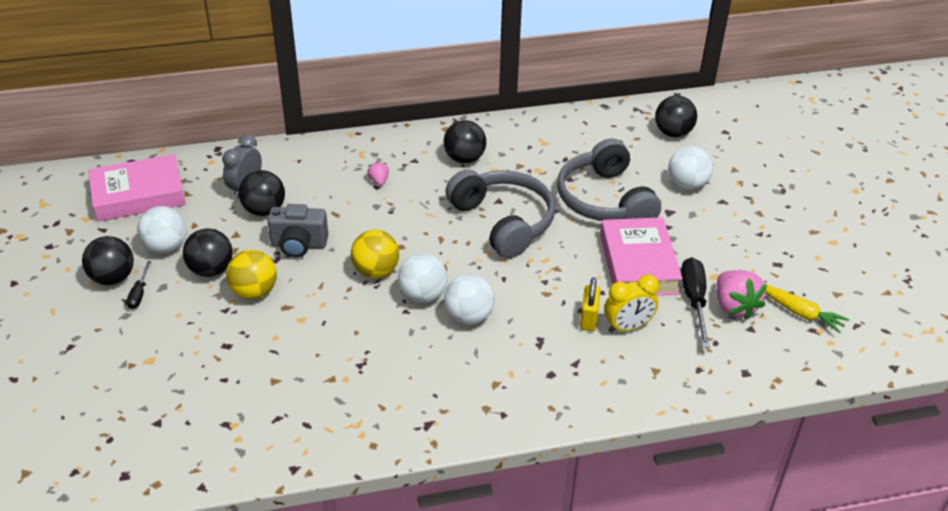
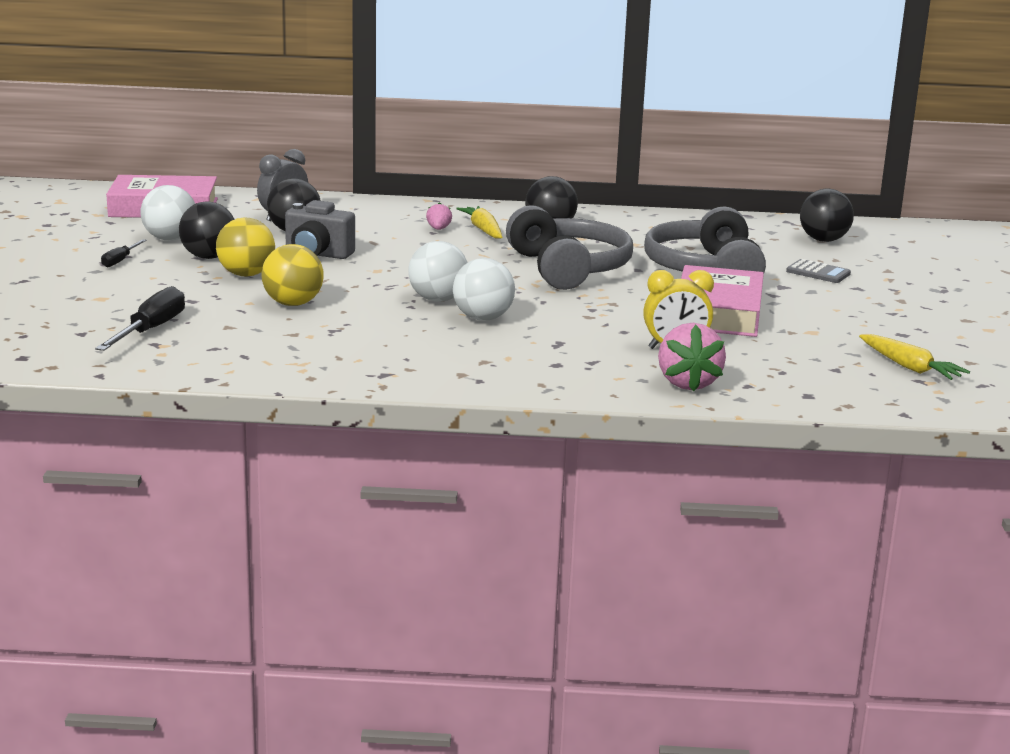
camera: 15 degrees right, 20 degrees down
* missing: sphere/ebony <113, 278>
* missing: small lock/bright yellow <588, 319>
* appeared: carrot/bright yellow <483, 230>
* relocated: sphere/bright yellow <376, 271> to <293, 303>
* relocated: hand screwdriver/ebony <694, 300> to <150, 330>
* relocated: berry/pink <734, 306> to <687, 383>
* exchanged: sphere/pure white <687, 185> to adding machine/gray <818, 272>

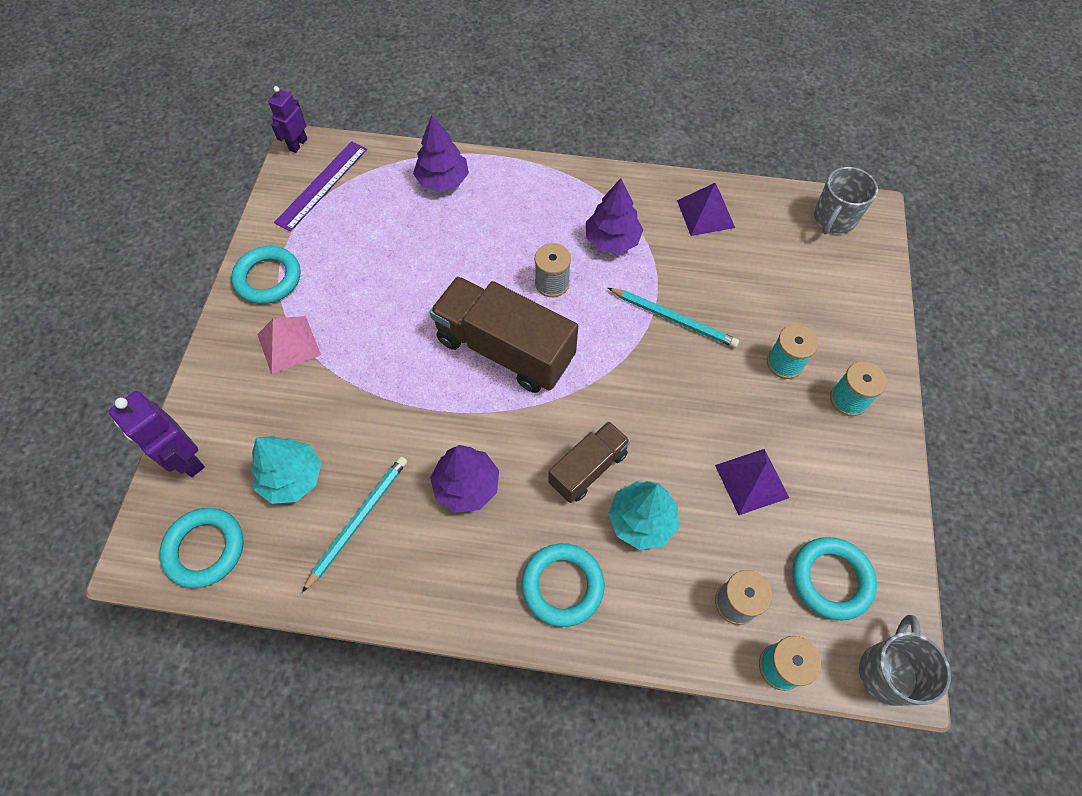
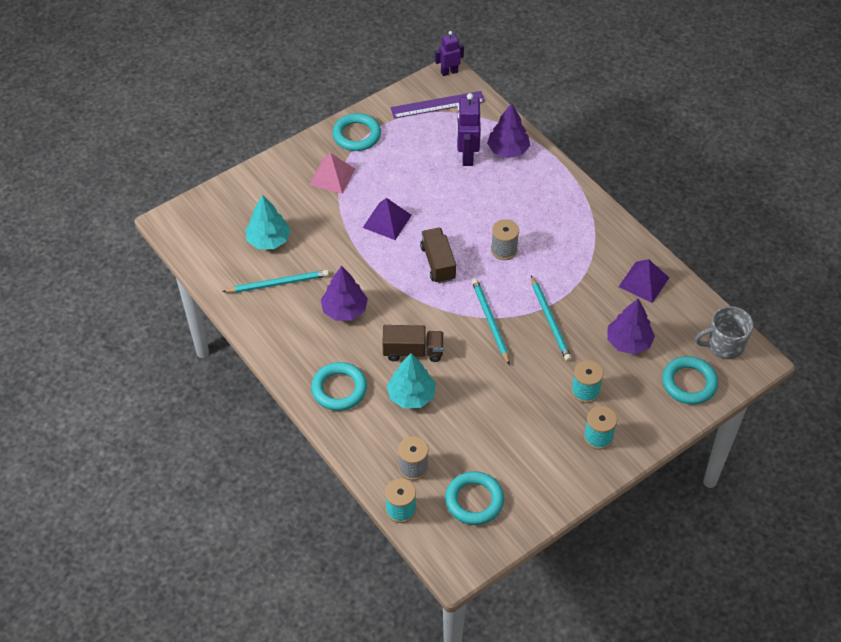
camera: 45 degrees right, 10 degrees down
* missing: coffee mug/gray <887, 672>
* appeared: lead pencil/teal <490, 321>
* relocated: robot/royal purple <186, 459> to <467, 156>
* relocated: hoop/teal <205, 549> to <689, 383>
* relocated: toy tree/royal purple <612, 240> to <628, 342>
* relocated: solid pyramid/royal purple <751, 481> to <387, 221>
* size: lorry/brown <505, 349> = <438, 263> x0.57

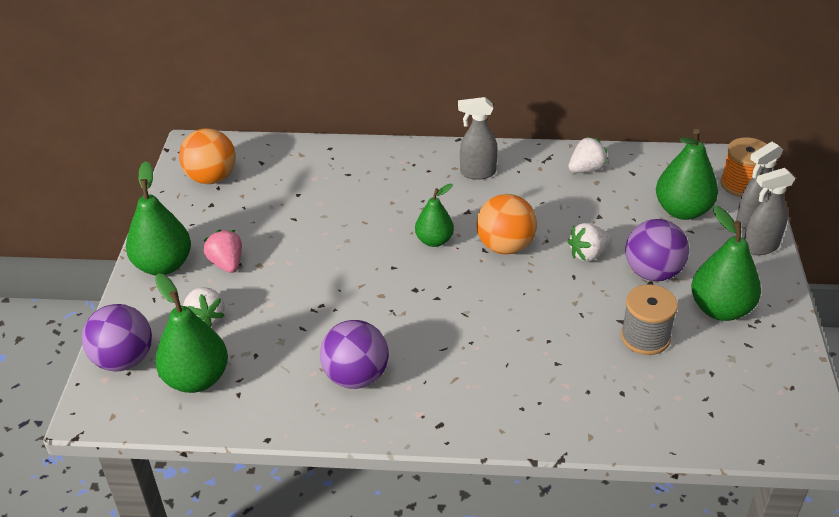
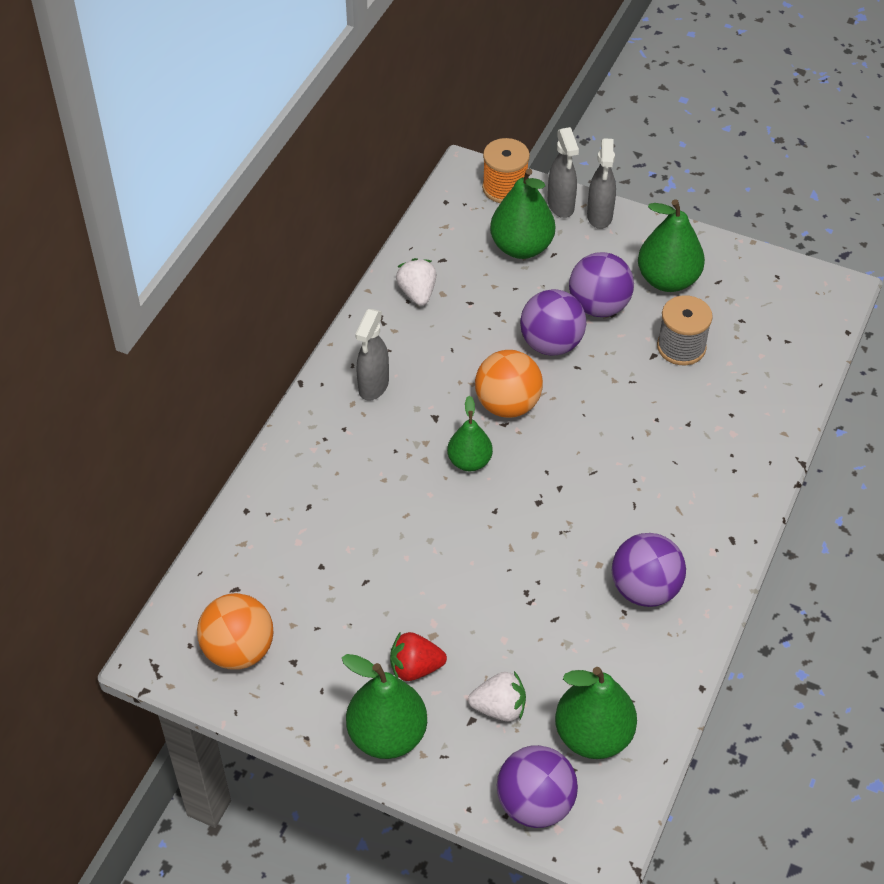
camera: 70 degrees left, 10 degrees up
* exchanged: berry/pure white <588, 254> to sphere/royal purple <551, 344>
* colour: berry/pink <227, 263> to berry/red <415, 668>

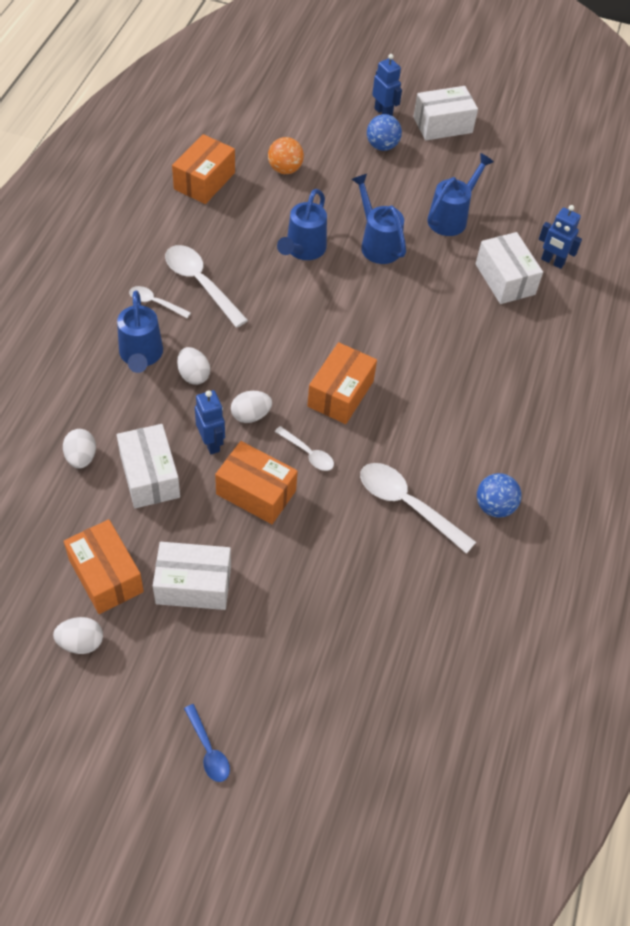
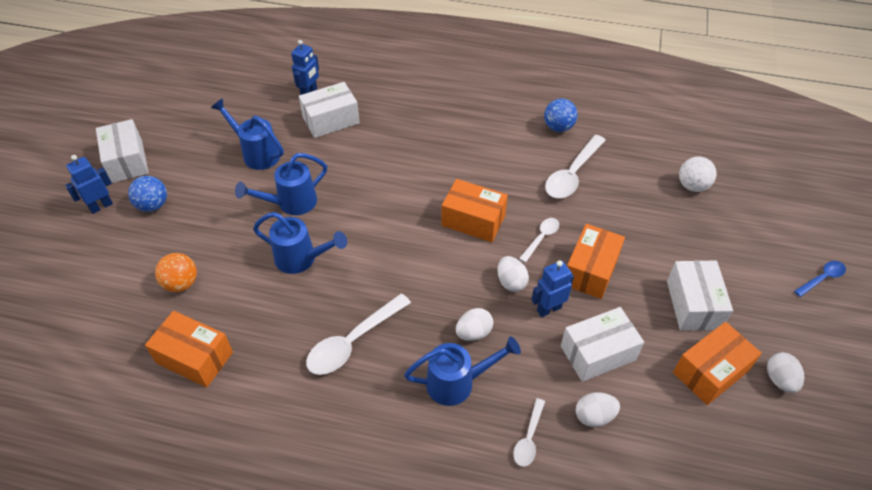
camera: 90 degrees left, 5 degrees down
* appeared: sphere/pure white <692, 186>
* relocated: teaspoon/pure white <155, 303> to <529, 438>

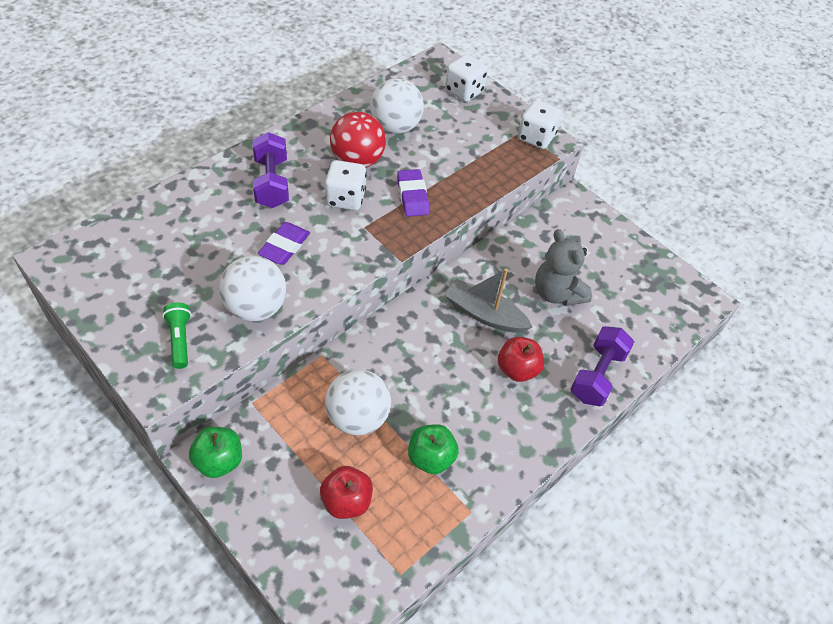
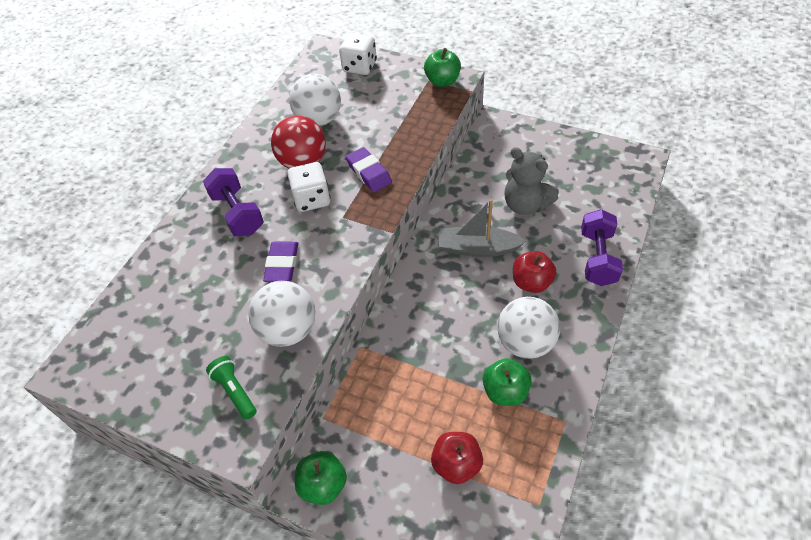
camera: 15 degrees left, 0 degrees up
* relocated: sphere/pure white <358, 417> to <525, 342>
* exchanged: die/pure white <536, 137> to toy apple/leaf-green <442, 81>

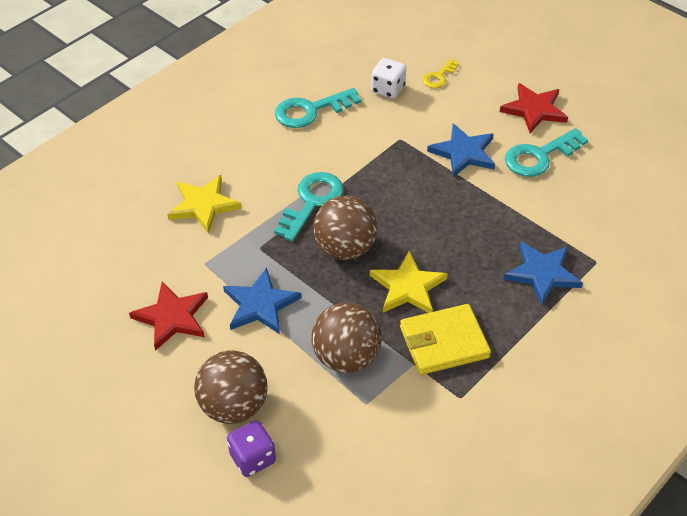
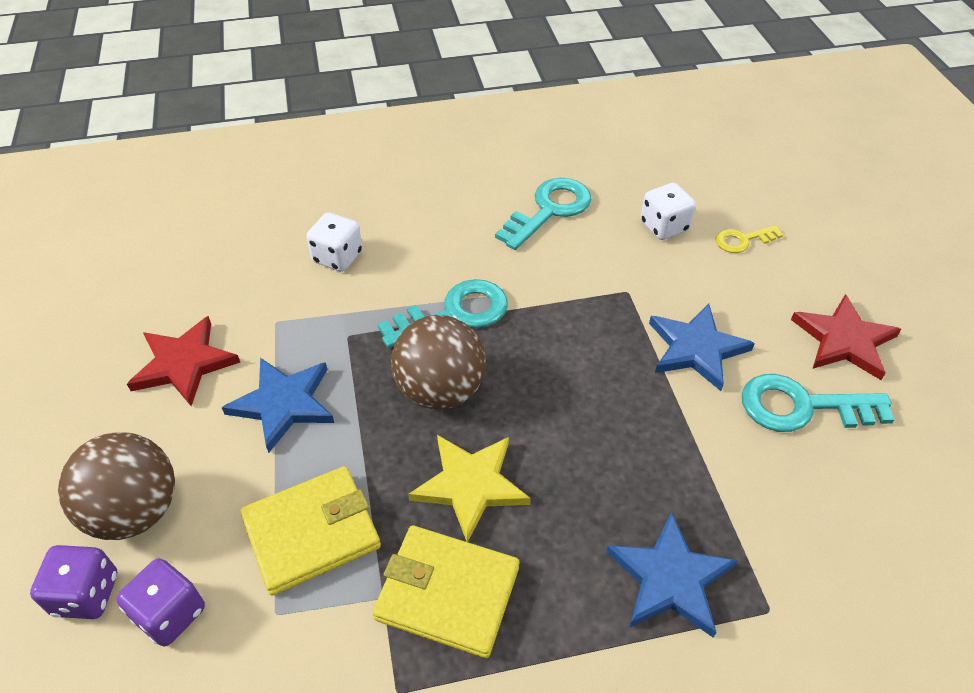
camera: 35 degrees right, 0 degrees up
* appeared: die/royal purple <170, 613>
* exchanged: five-pointed star/bright yellow <203, 205> to die/pure white <338, 257>
* exchanged: sphere/brown <346, 357> to card wallet/bright yellow <312, 532>
* spun: key/teal <310, 111> = <549, 210> 120 degrees clockwise

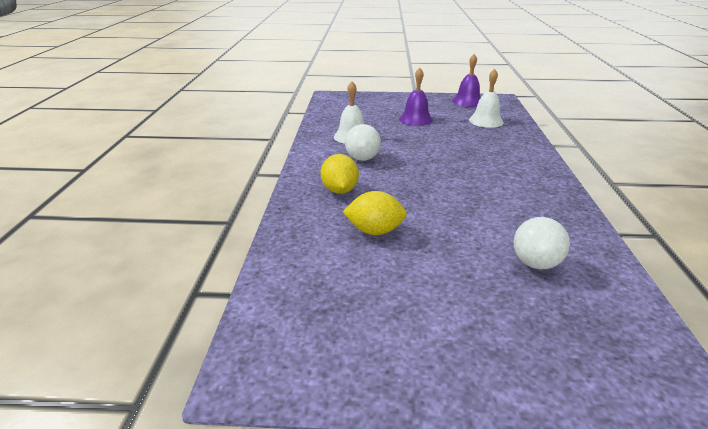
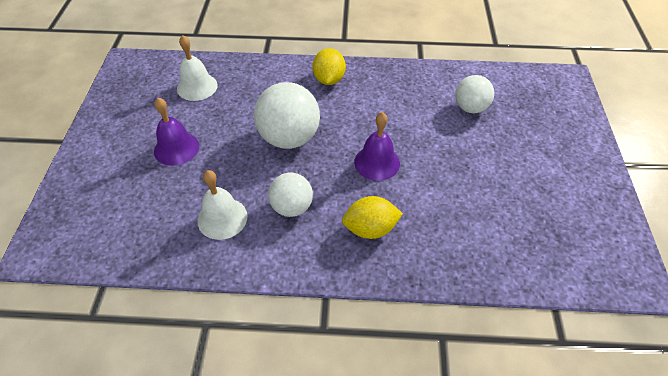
camera: 90 degrees left, 20 degrees up
* appeared: sphere/pure white <289, 138>
* relocated: citrus fruit/bright yellow <375, 231> to <329, 79>
* relocated: bell/royal purple <467, 101> to <377, 162>

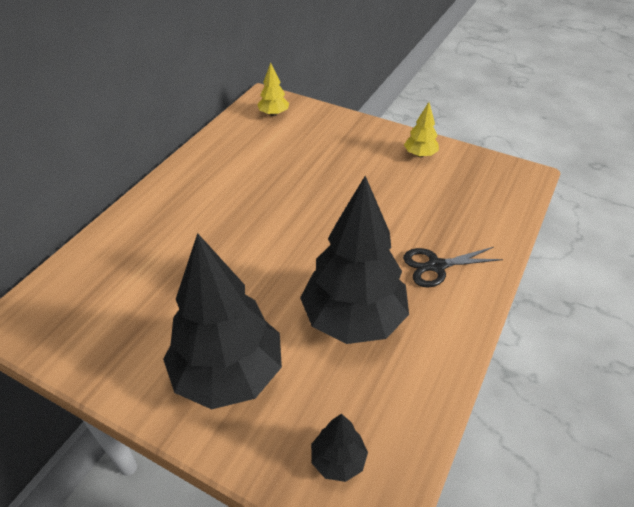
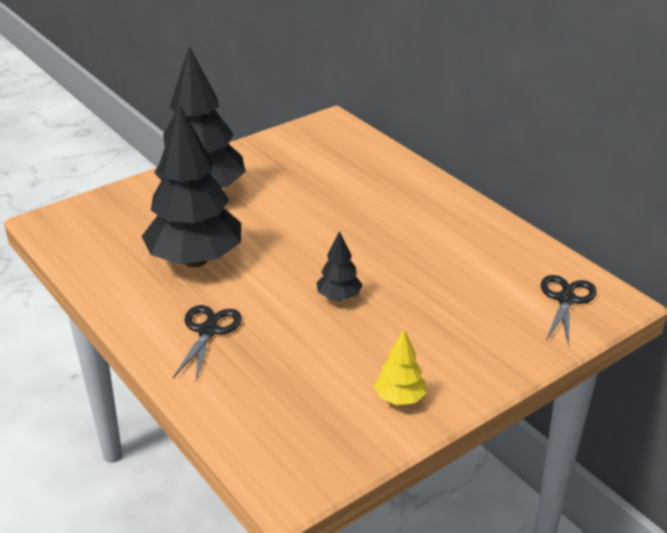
camera: 115 degrees right, 10 degrees down
* relocated: toy tree/ebony <338, 460> to <339, 297>
* exchanged: toy tree/bright yellow <273, 114> to shears/ebony <566, 299>

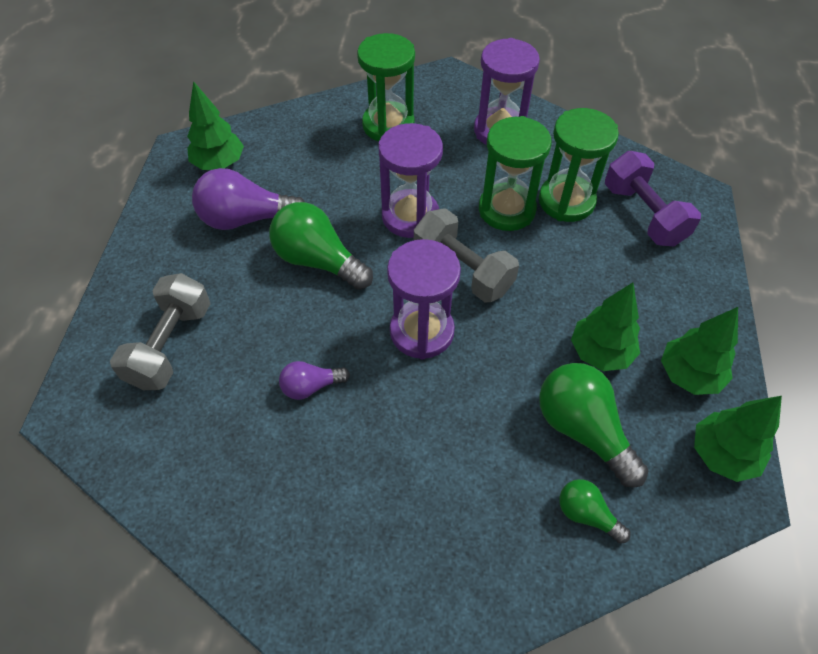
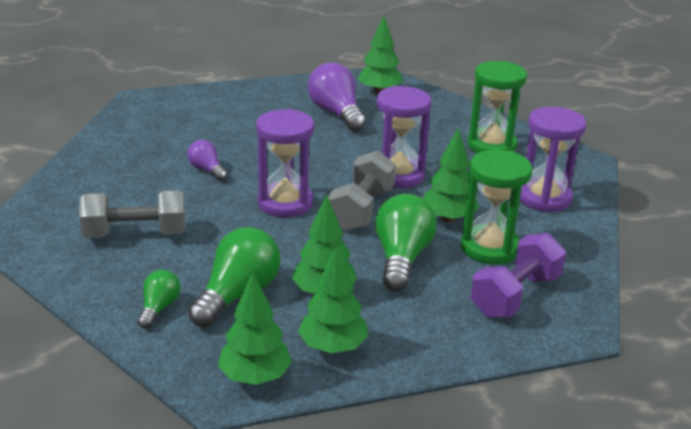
camera: 65 degrees right, 25 degrees down
* relocated: dumbbell/gray <171, 345> to <135, 234>
* relocated: bulb/leaf-green <318, 260> to <401, 258>
* exchanged: sand timer/leaf-green <506, 210> to toy tree/leaf-green <448, 218>

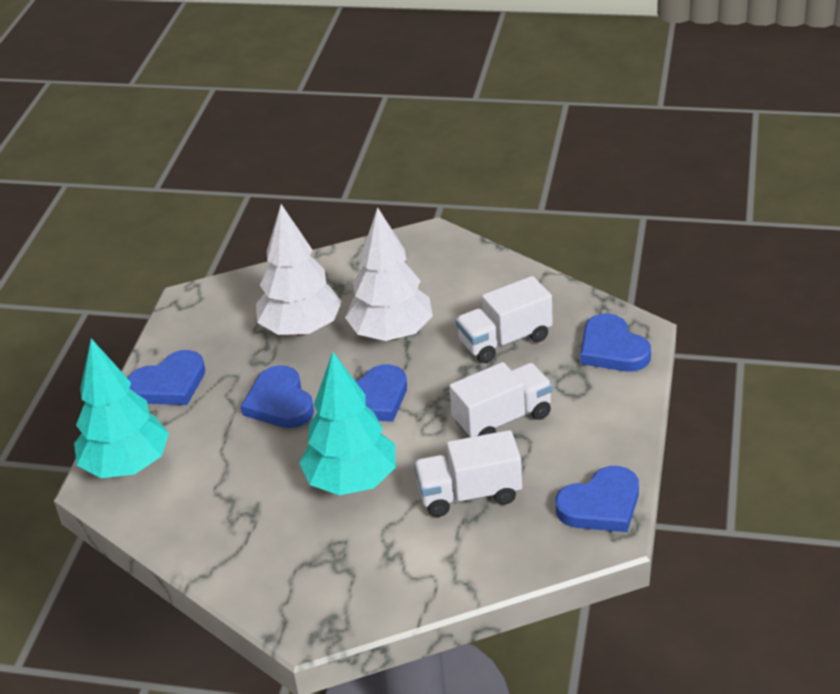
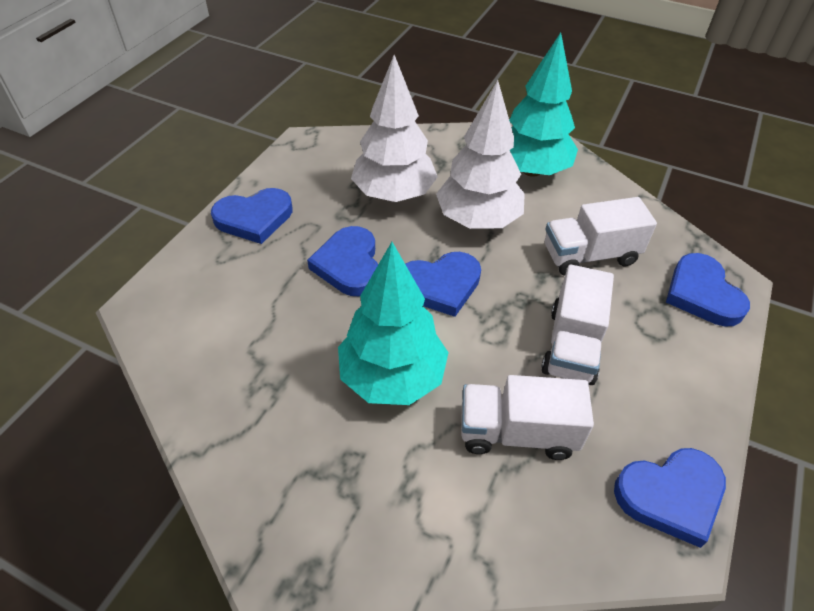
camera: 10 degrees right, 10 degrees up
* relocated: toy tree/teal <127, 466> to <531, 170>
* spun: lorry/pure white <502, 419> = <572, 345> 120 degrees clockwise

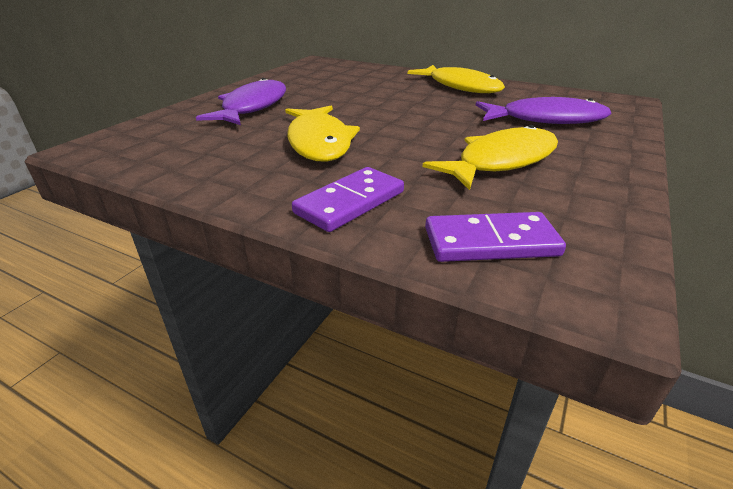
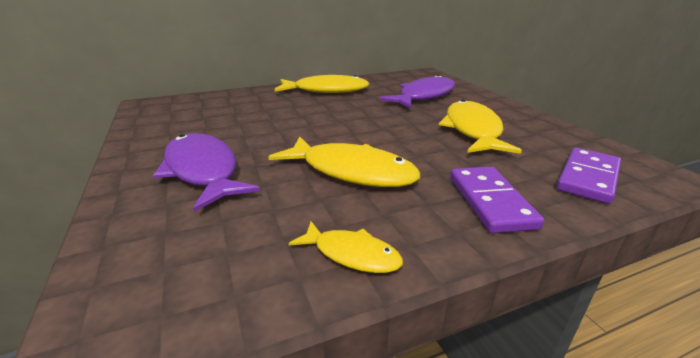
camera: 50 degrees left, 5 degrees down
* appeared: fish figure/bright yellow <351, 254>

